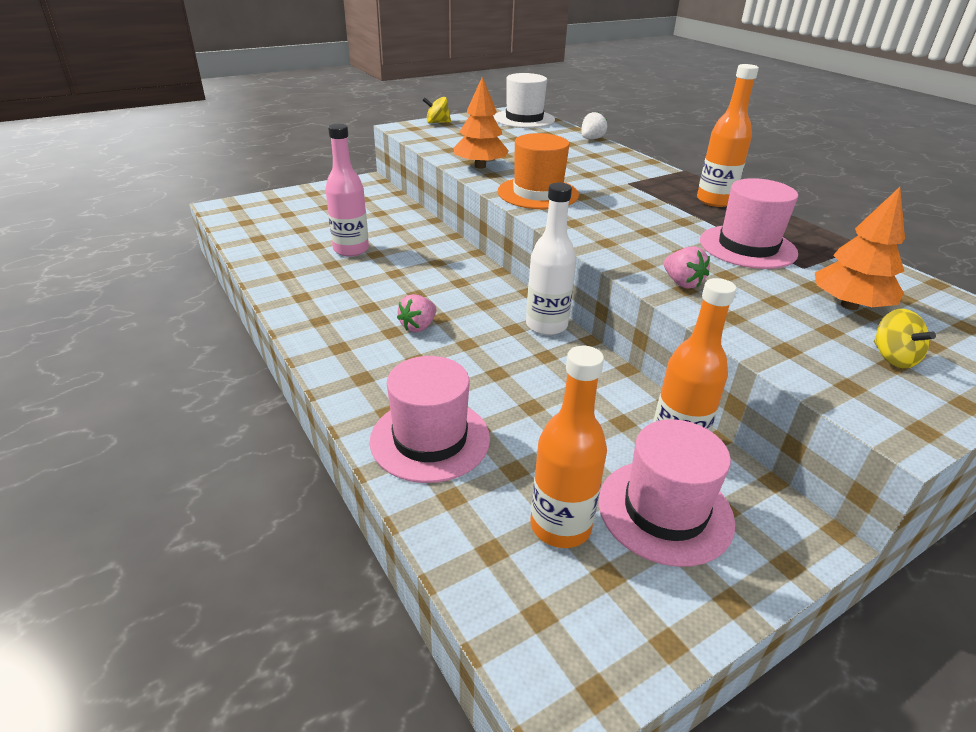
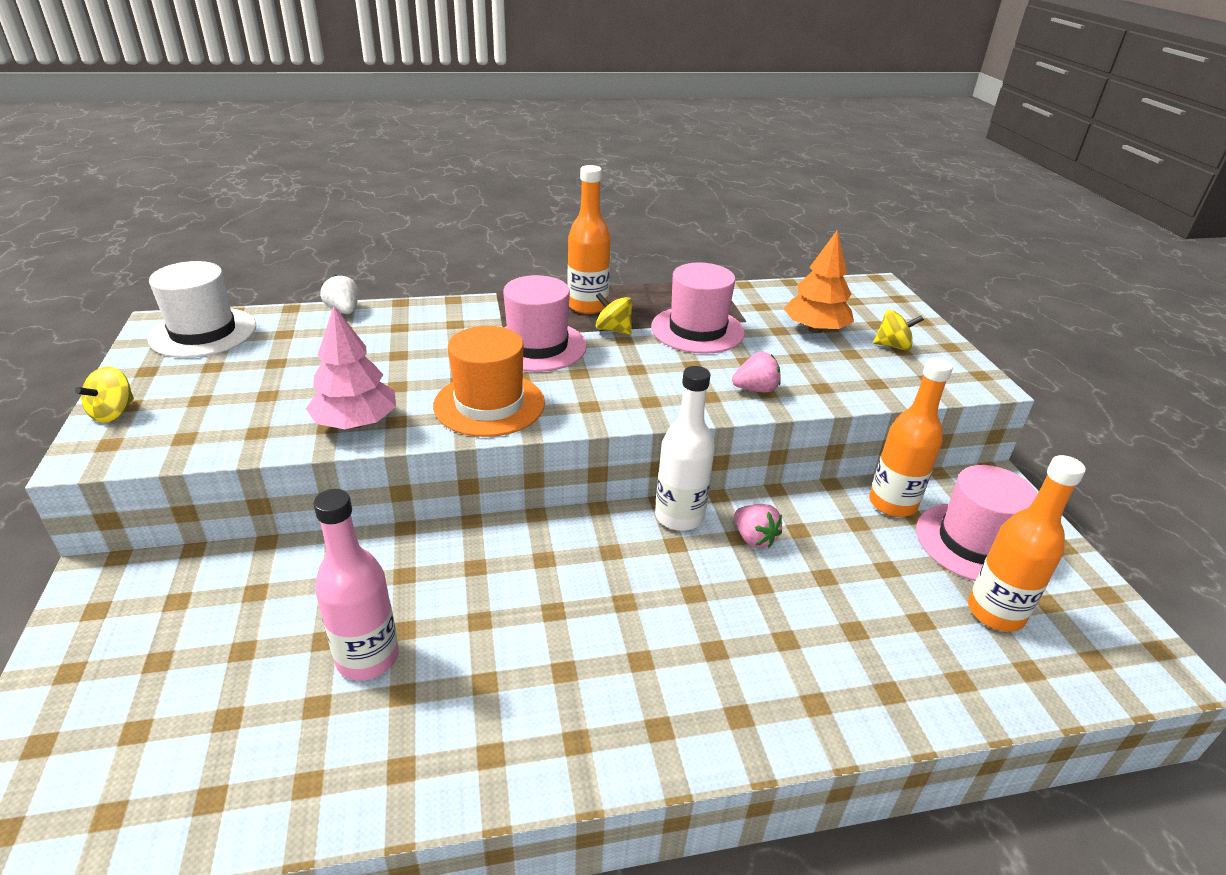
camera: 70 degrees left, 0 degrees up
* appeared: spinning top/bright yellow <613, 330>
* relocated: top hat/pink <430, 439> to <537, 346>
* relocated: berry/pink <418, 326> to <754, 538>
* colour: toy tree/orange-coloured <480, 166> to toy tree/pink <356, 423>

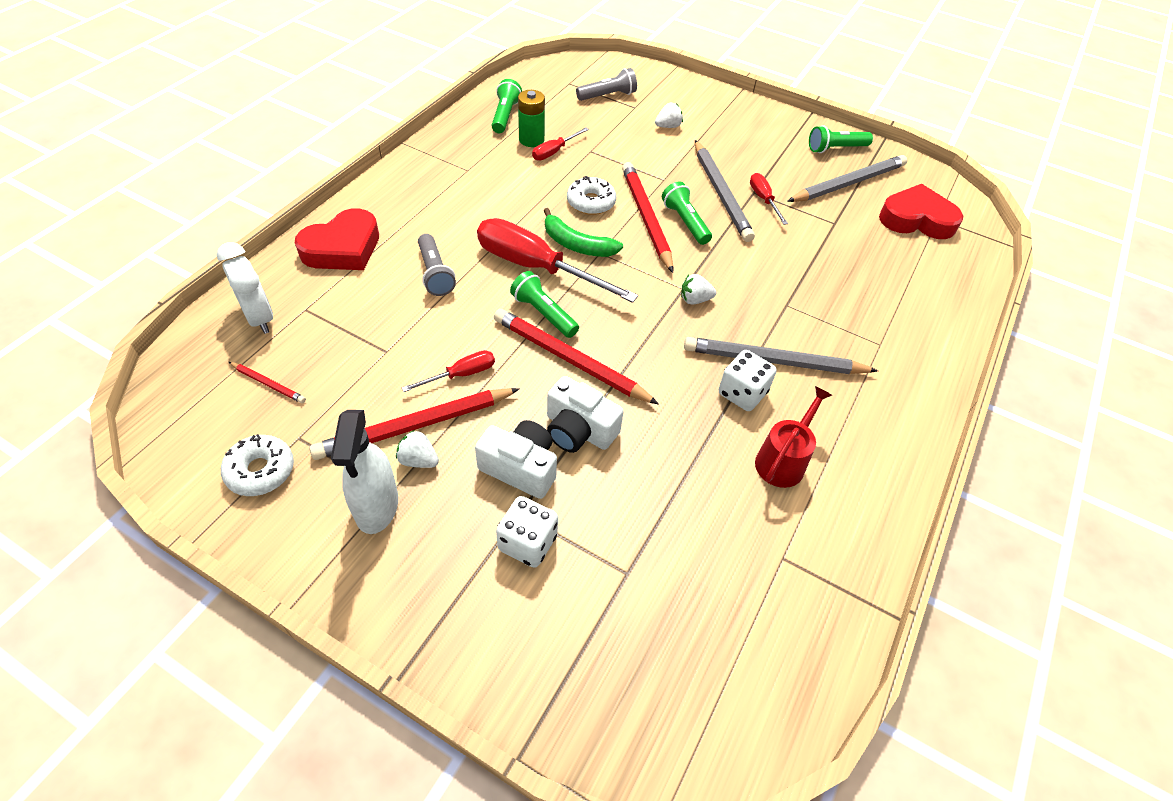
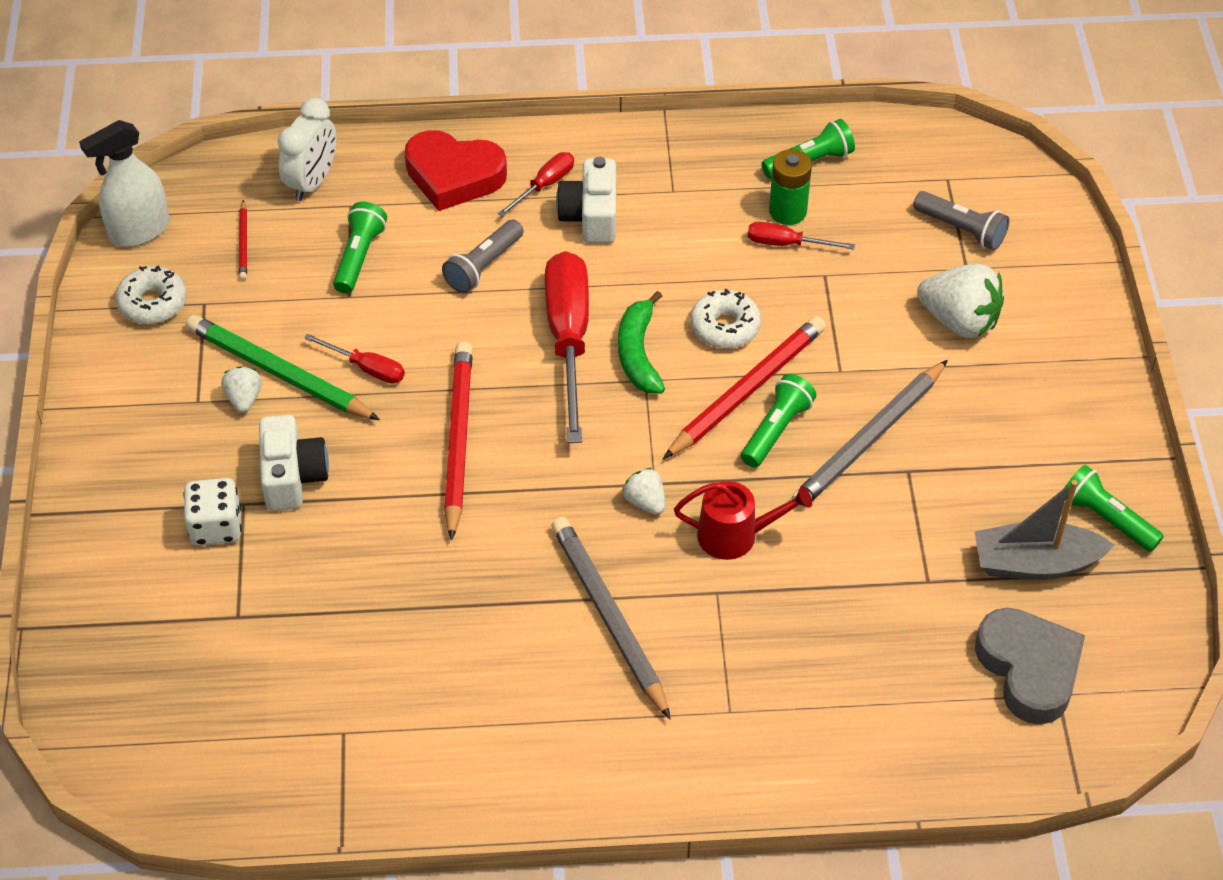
camera: 60 degrees right, 0 degrees up
* missing: die/pure white <742, 393>
* relocated: spray bottle/pure white <376, 506> to <139, 231>
* relocated: flashlight/leaf-green <544, 313> to <359, 257>
* relocated: photo camera/pure white <579, 430> to <591, 216>
* relocated: hand screwdriver/red <763, 199> to <544, 185>
* relocated: watering pot/red <783, 460> to <735, 535>
* exchanged: lead pencil/gray <848, 183> to sailboat/gray <1035, 563>
* colour: lead pencil/red <415, 426> to lead pencil/leaf-green <279, 373>
* colour: heart shape/red <916, 219> to heart shape/gray <1029, 669>
* size: berry/pure white <668, 126> = <959, 321> x1.91

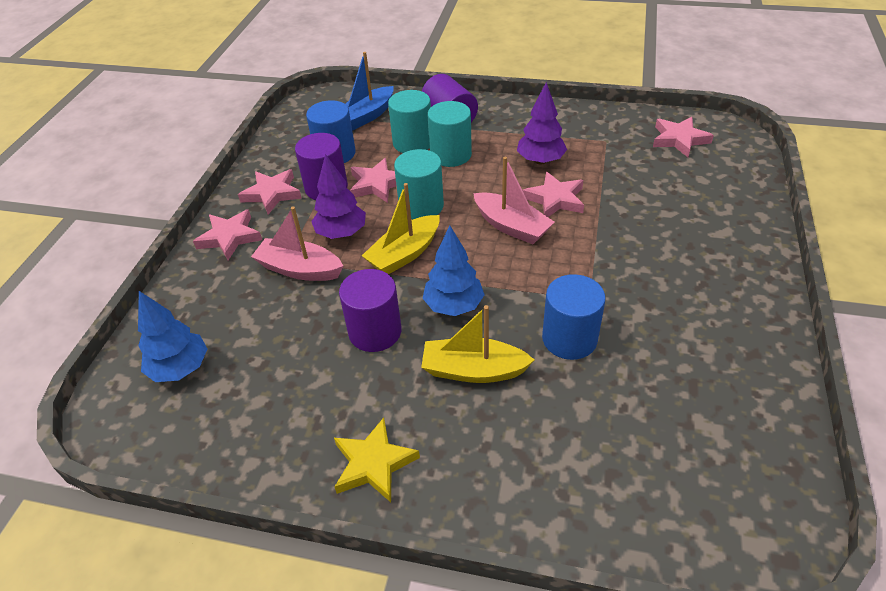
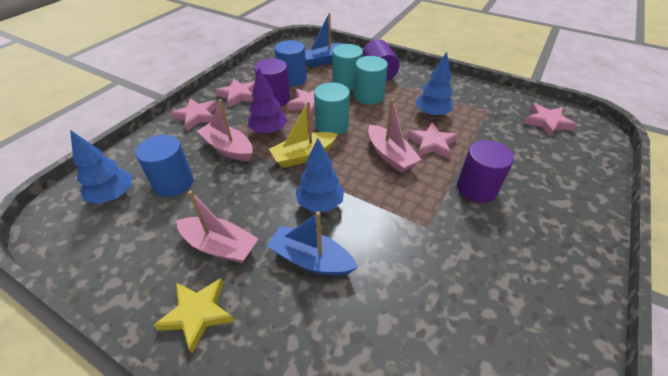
camera: 15 degrees right, 0 degrees up
* appeared: sailboat/pink <220, 246>
* relocated: cylinder/royal purple <375, 332> to <476, 188>
* relocated: cylinder/cobalt <569, 338> to <173, 182>
* colour: sailboat/bright yellow <473, 370> to sailboat/cobalt <311, 259>
* colour: toy tree/royal purple <540, 160> to toy tree/cobalt <432, 114>

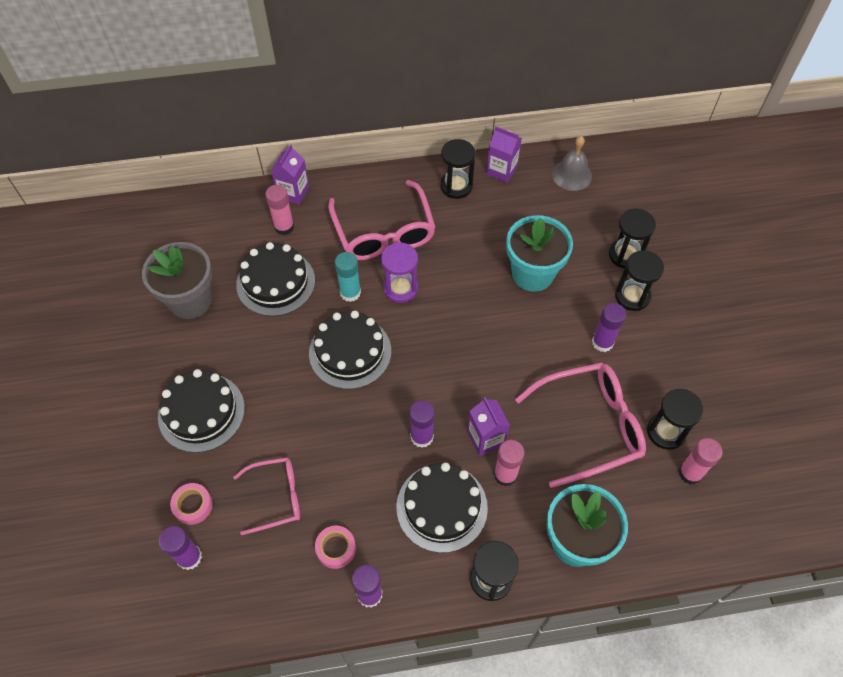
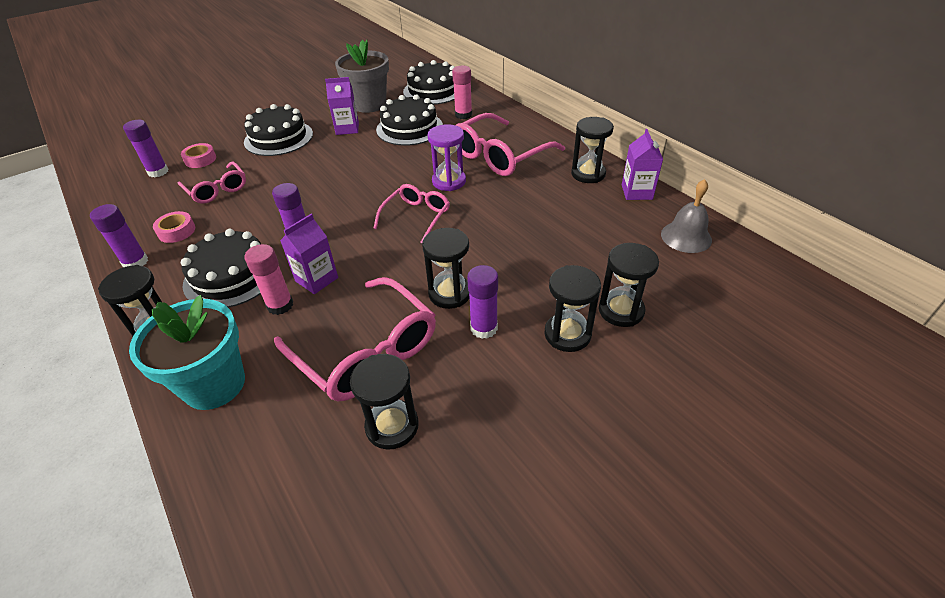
camera: 65 degrees right, 15 degrees down
* missing: glue/teal <350, 293>
* missing: plant pot/teal <532, 274>
* missing: glue/pink <690, 473>
* appeared: eyeglasses/pink <416, 217>
* appeared: sand timer/ebony <450, 293>
* relocated: juice carton/royal purple <293, 192> to <347, 128>
* relocated: cake/ebony <350, 352> to <433, 90>

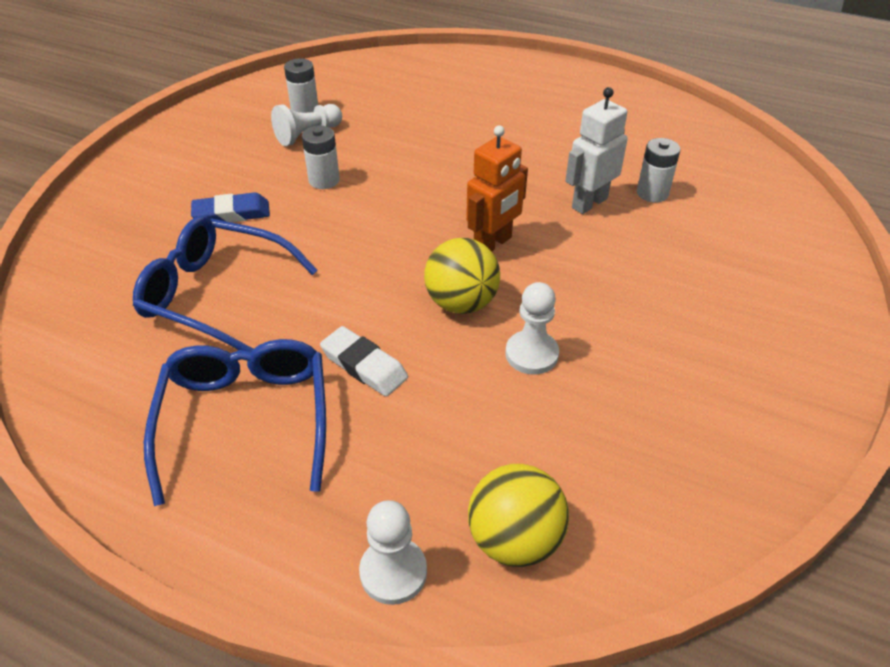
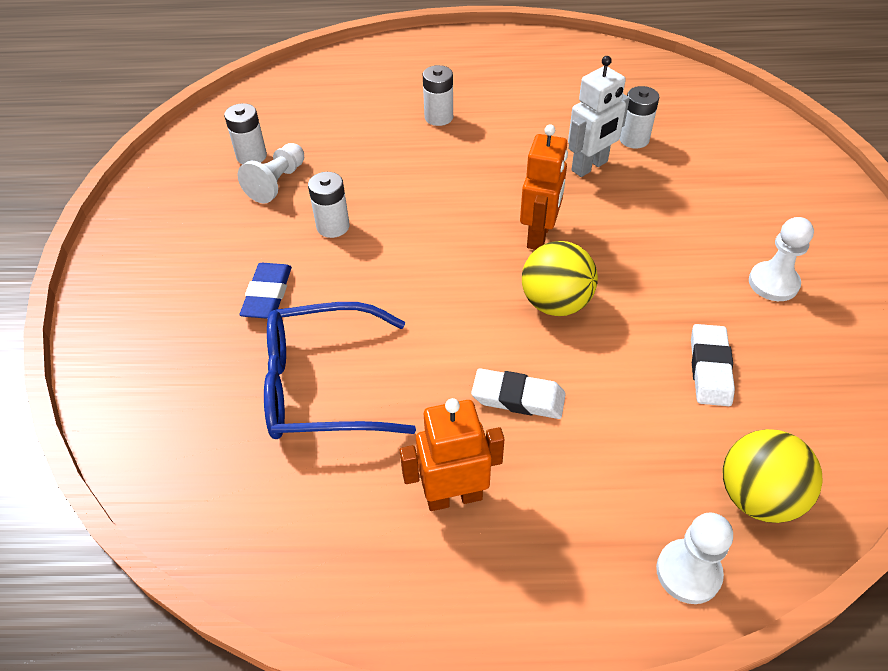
camera: 25 degrees left, 5 degrees up
* appeared: battery/pure white <438, 117>
* appeared: pencil eraser/pure white <710, 368>
* relocated: chess pawn/pure white <531, 354> to <773, 283>
* exchanged: eyeglasses/cobalt <246, 419> to robot/orange-coloured <453, 496>
* spun: pencil eraser/cobalt <232, 213> = <267, 295> 45 degrees counterclockwise
* spun: robot/pure white <589, 203> = <590, 166> 150 degrees counterclockwise

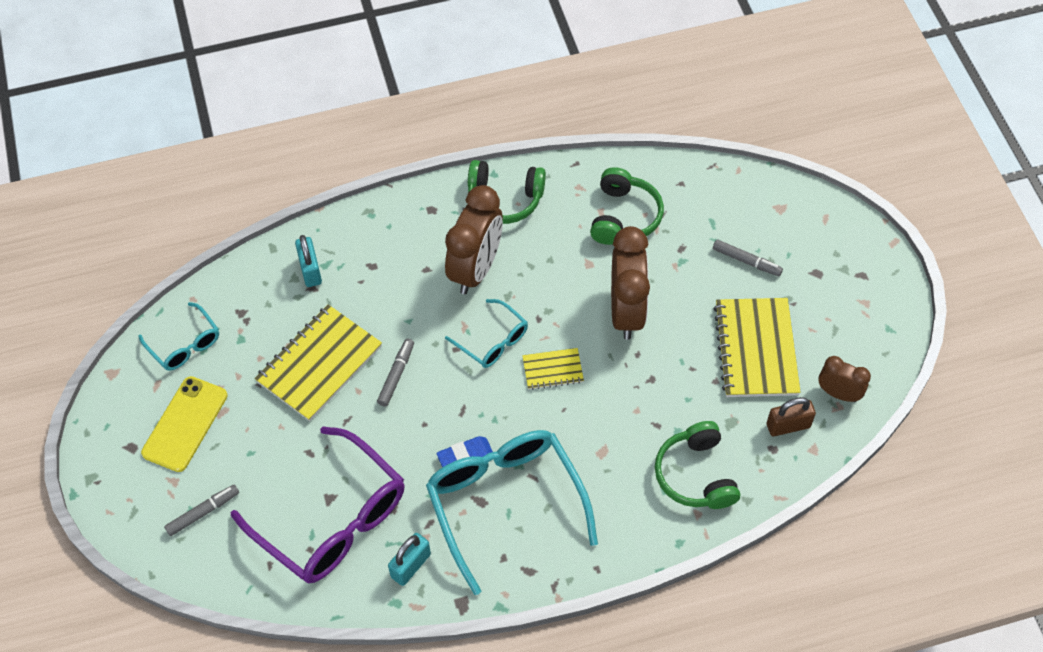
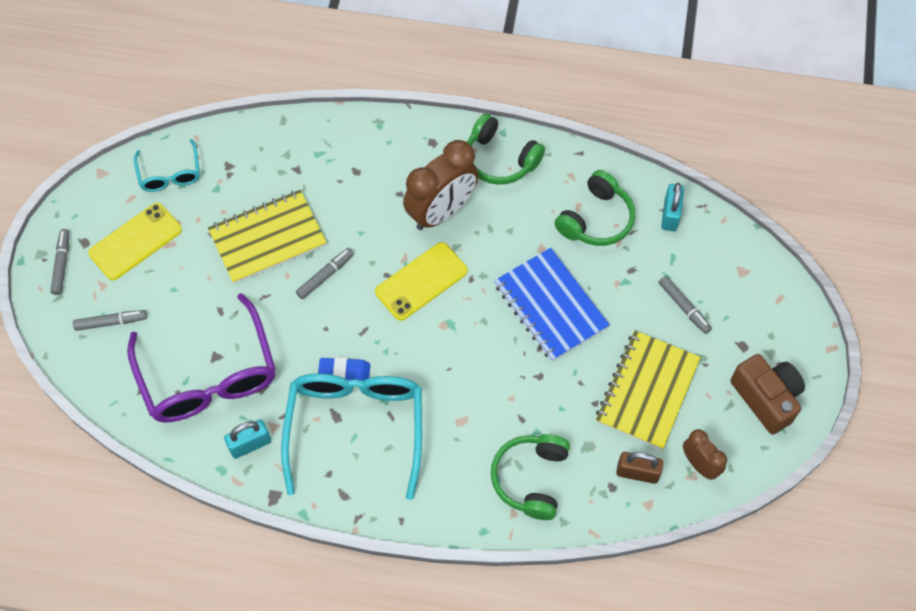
camera: 25 degrees right, 5 degrees up
* missing: notebook/bright yellow <552, 370>
* appeared: marker/gray <62, 264>
* appeared: photo camera/brown <766, 398>
* relocated: small lock/teal <310, 270> to <670, 215>
* exchanged: eyeglasses/teal <492, 341> to smartphone/bright yellow <421, 281>
* exchanged: bedside clock/brown <626, 311> to notebook/cobalt <550, 306>

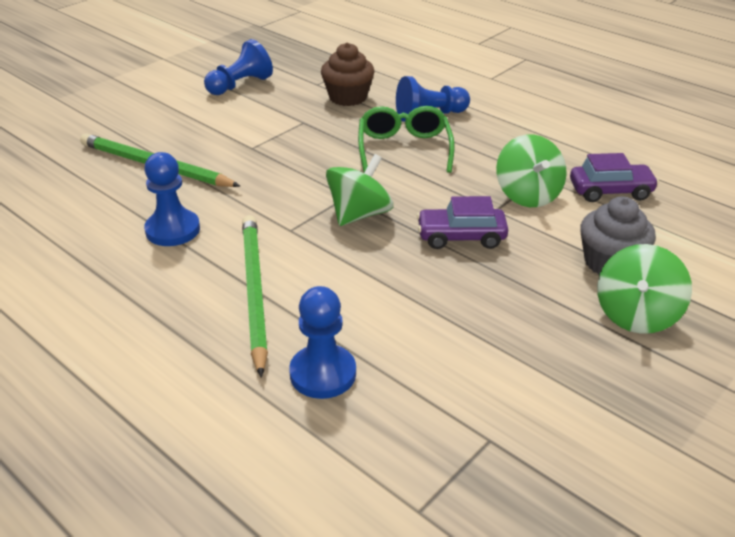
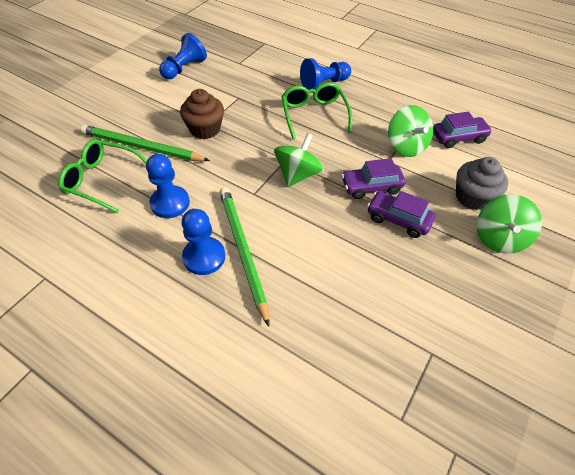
camera: 10 degrees left, 15 degrees up
* appeared: eyeglasses/leaf-green <102, 180>
* appeared: car/royal purple <398, 219>
* relocated: chess pawn/cobalt <323, 373> to <204, 257>
* relocated: cupcake/brown <348, 97> to <205, 129>

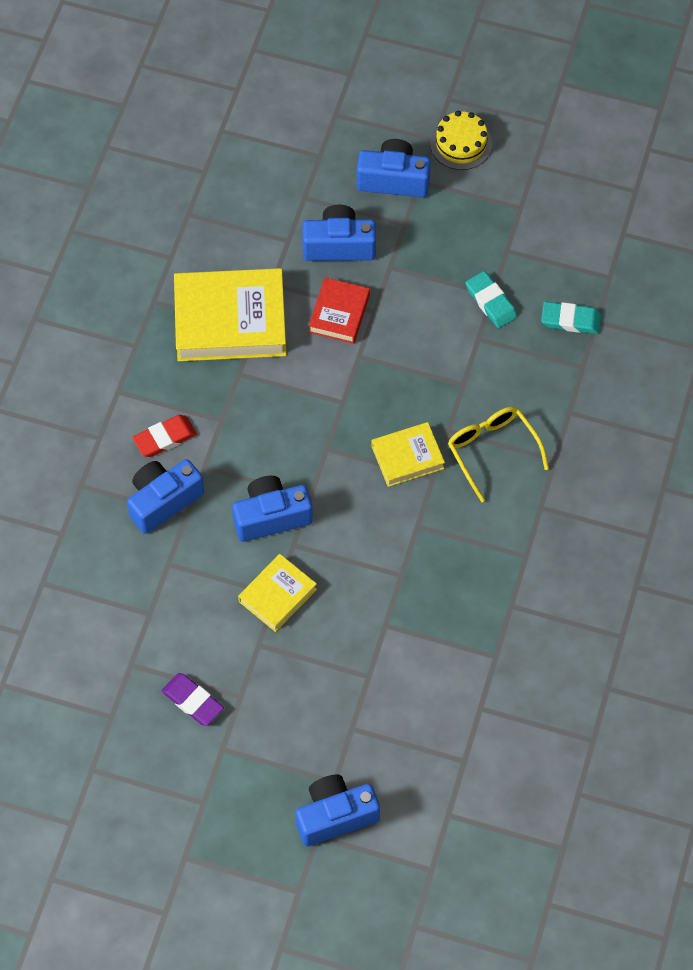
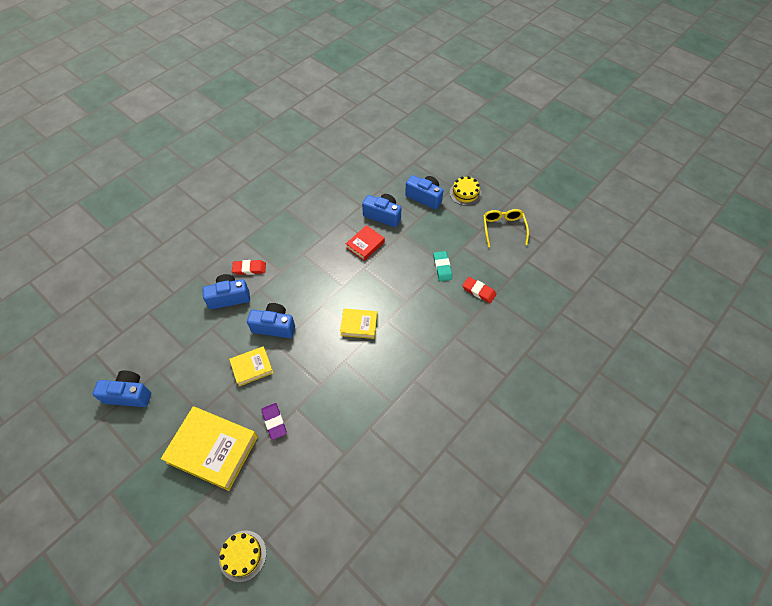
camera: 25 degrees right, 5 degrees down
* appeared: cake/bright yellow <242, 555>
* relocated: pencil eraser/royal purple <192, 701> to <274, 422>
* relocated: hardback/bright yellow <230, 321> to <213, 449>
* relocated: photo camera/cobalt <335, 816> to <129, 394>
* relocated: eyeglasses/bright yellow <492, 451> to <503, 229>
* colour: pencil eraser/teal <570, 320> to pencil eraser/red <478, 291>

